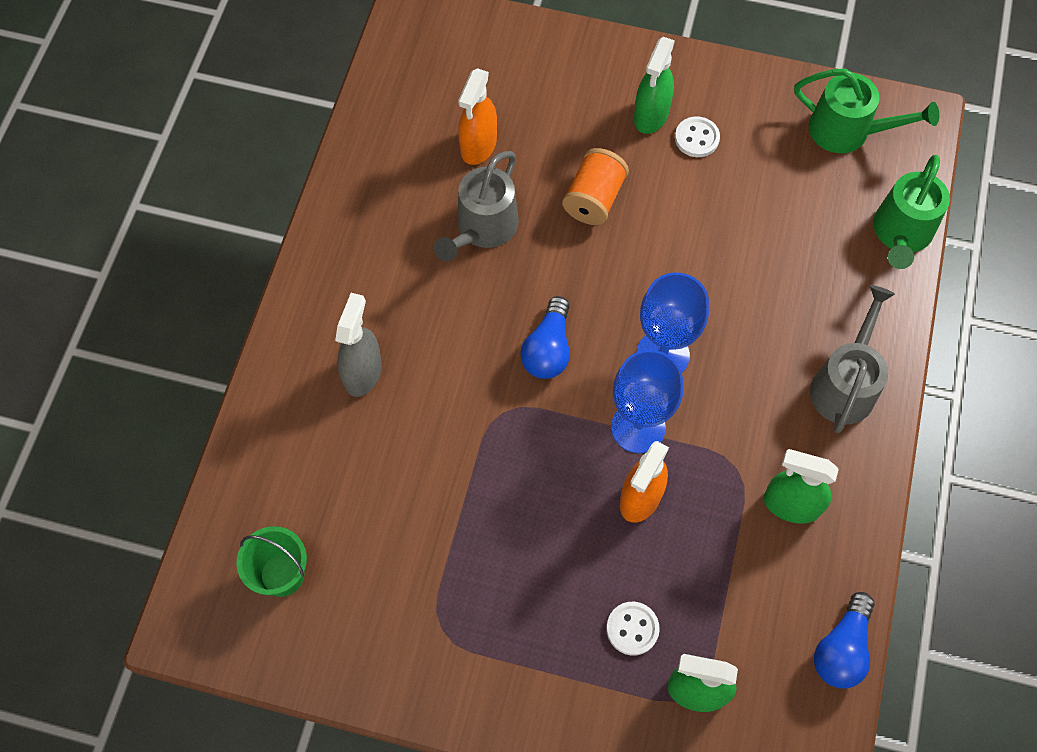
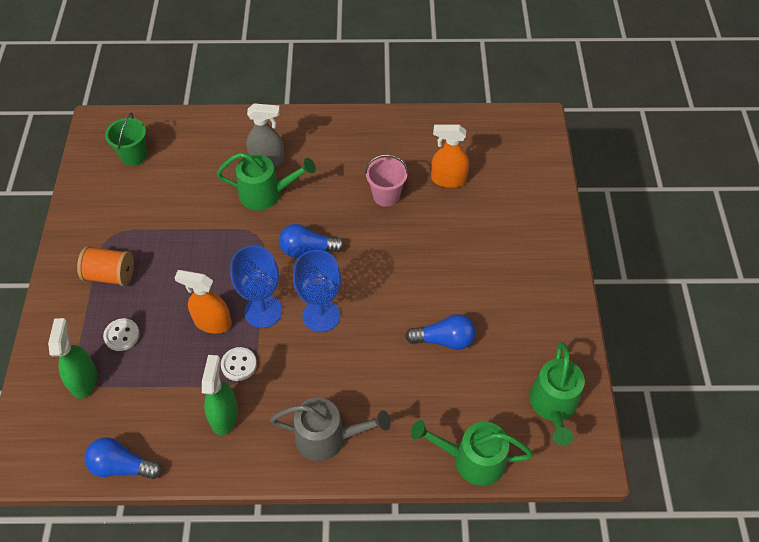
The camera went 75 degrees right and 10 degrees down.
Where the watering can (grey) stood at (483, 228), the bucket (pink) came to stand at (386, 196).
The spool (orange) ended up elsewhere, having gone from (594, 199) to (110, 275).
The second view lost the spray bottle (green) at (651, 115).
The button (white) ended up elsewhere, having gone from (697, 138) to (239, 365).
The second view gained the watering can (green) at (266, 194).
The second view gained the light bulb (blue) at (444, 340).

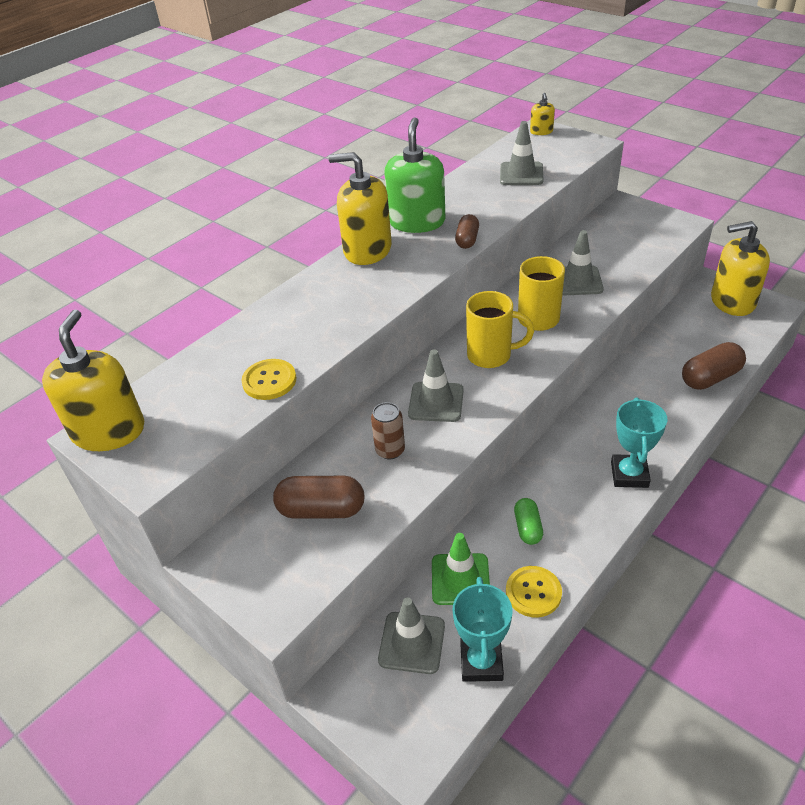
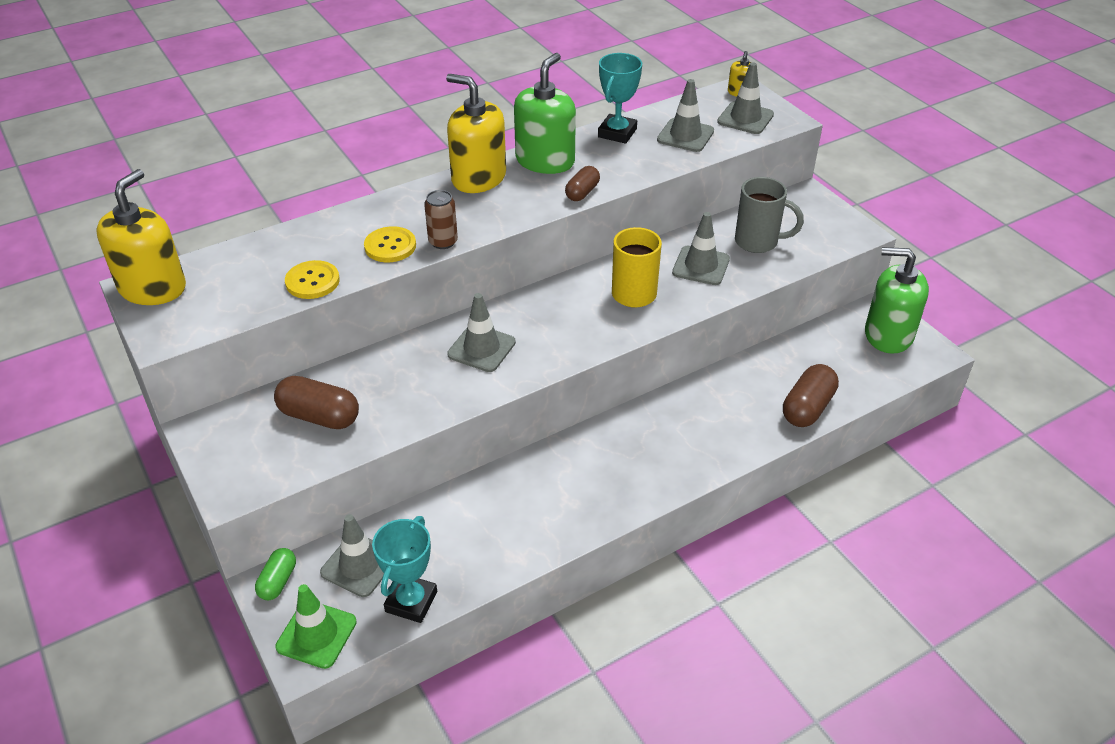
The camera went 15 degrees right and 0 degrees up.
The can (brown) ended up elsewhere, having gone from (390, 450) to (443, 242).
The traffic cone (green) ended up elsewhere, having gone from (460, 579) to (316, 634).
The second view lost the mug (yellow) at (491, 355).
The button (yellow) ended up elsewhere, having gone from (533, 592) to (390, 246).
The capsule (green) ended up elsewhere, having gone from (527, 528) to (278, 581).
The trophy (turquoise) ended up elsewhere, having gone from (629, 474) to (617, 133).
The capsule (brown) at (710, 377) ended up facing another way, 45 degrees counterclockwise from before.
What was the soap dispenser (yellow) at (732, 301) turned into the soap dispenser (green) at (888, 335).
The second view gained the traffic cone (grey) at (745, 118).
The second view gained the mug (grey) at (758, 242).

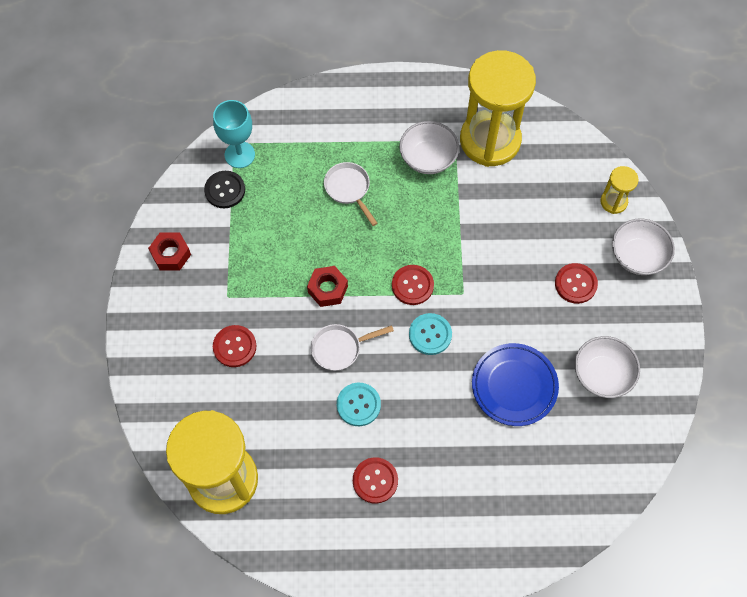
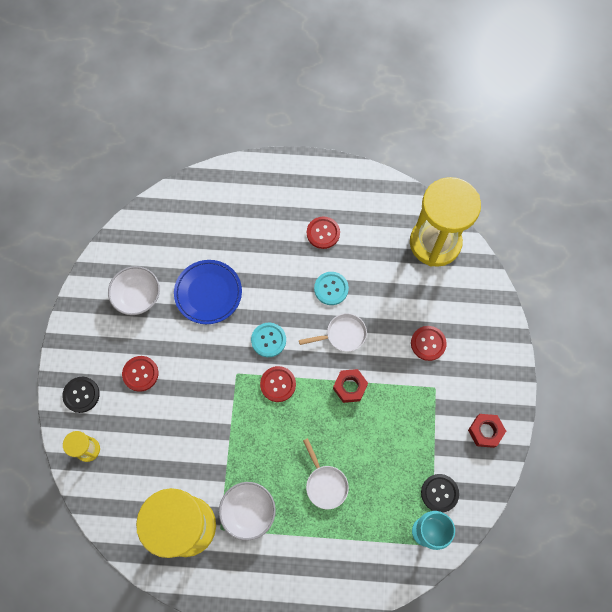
The camera went 175 degrees left and 5 degrees up.
Where the bowl (white) stood at (637, 256), the button (black) came to stand at (81, 395).

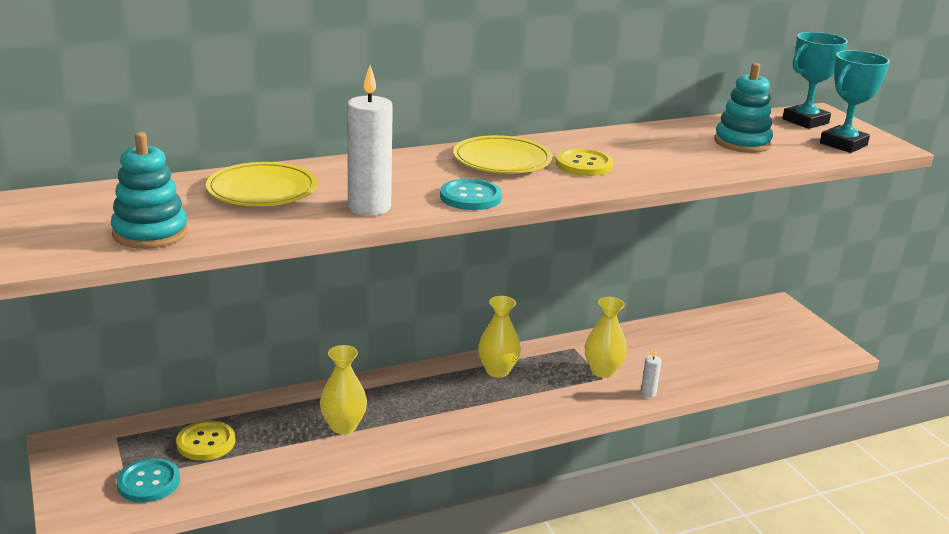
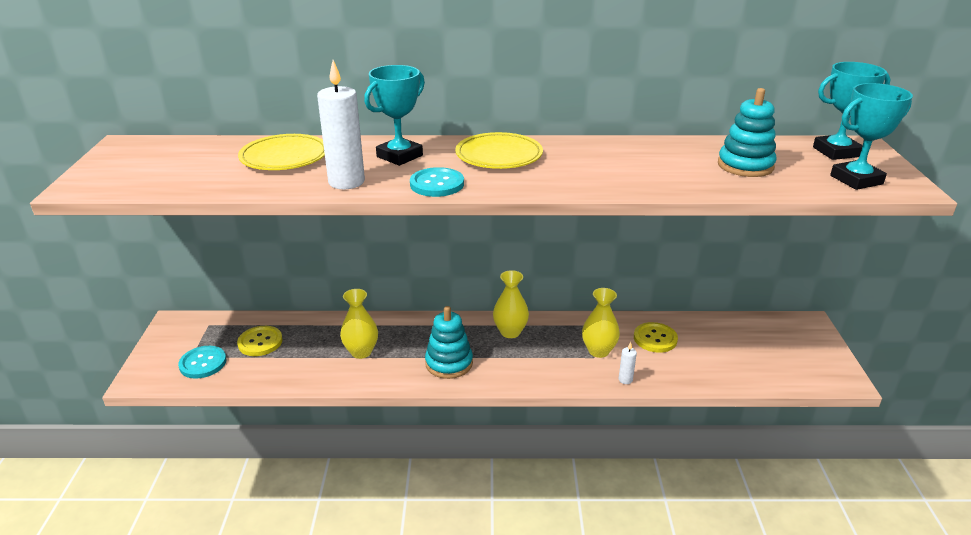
The camera went 25 degrees right and 5 degrees up.
The stacking toy (turquoise) ended up elsewhere, having gone from (150, 233) to (449, 363).
The button (yellow) ended up elsewhere, having gone from (584, 165) to (655, 339).
The second view gained the trophy (turquoise) at (399, 156).

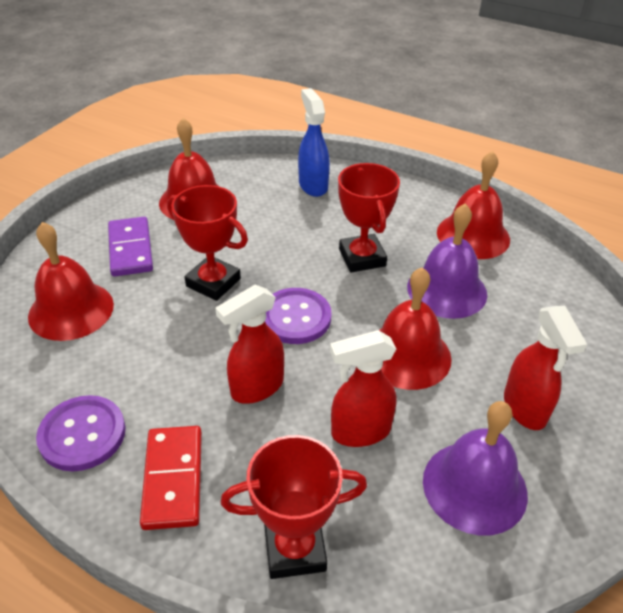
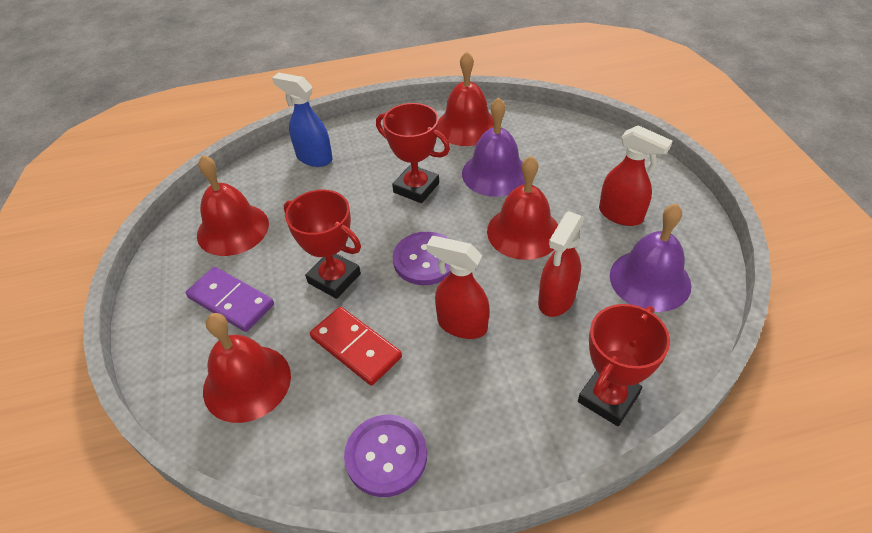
The camera went 40 degrees left and 5 degrees up.
The domino (red) ended up elsewhere, having gone from (173, 479) to (356, 347).
The trophy (red) at (213, 282) ended up facing another way, 45 degrees clockwise from before.
The spray bottle (red) at (256, 387) ended up facing another way, 105 degrees clockwise from before.

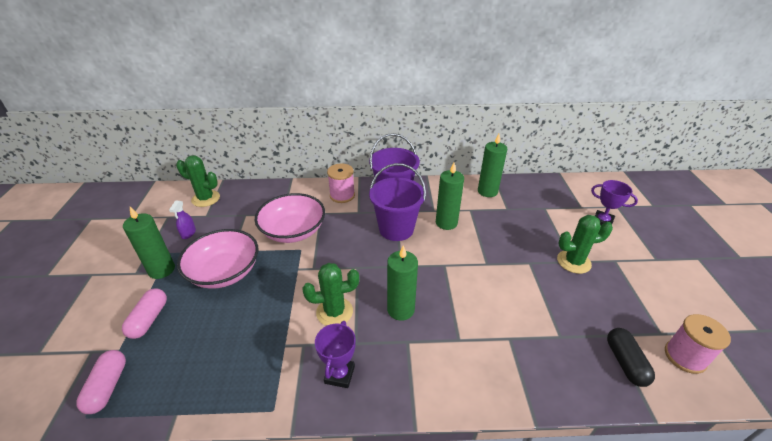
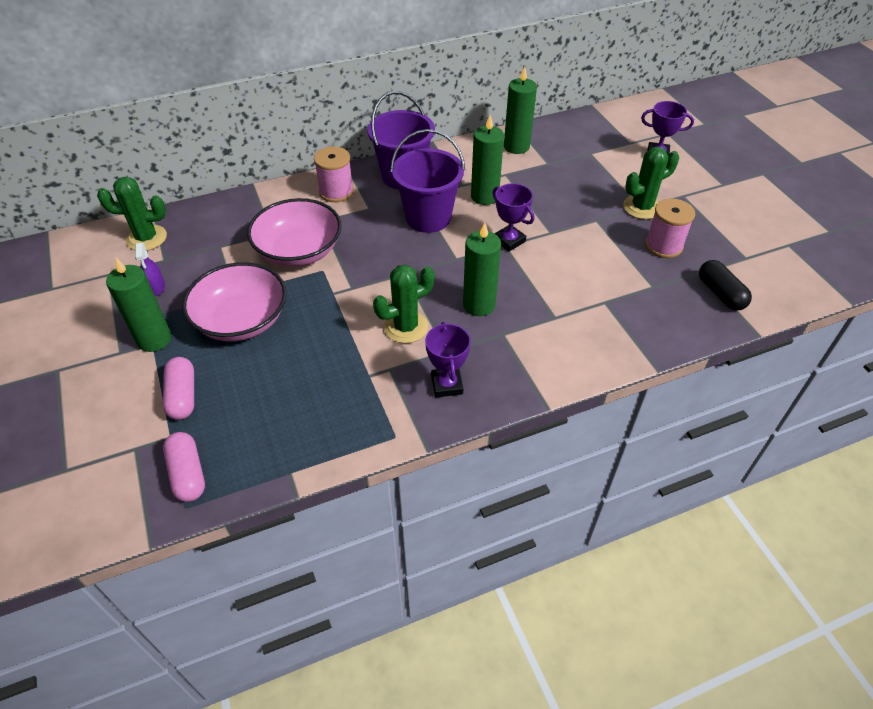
The camera went 20 degrees left and 10 degrees up.
The spool (pink) ended up elsewhere, having gone from (685, 356) to (663, 246).
The second view gained the trophy (purple) at (509, 241).

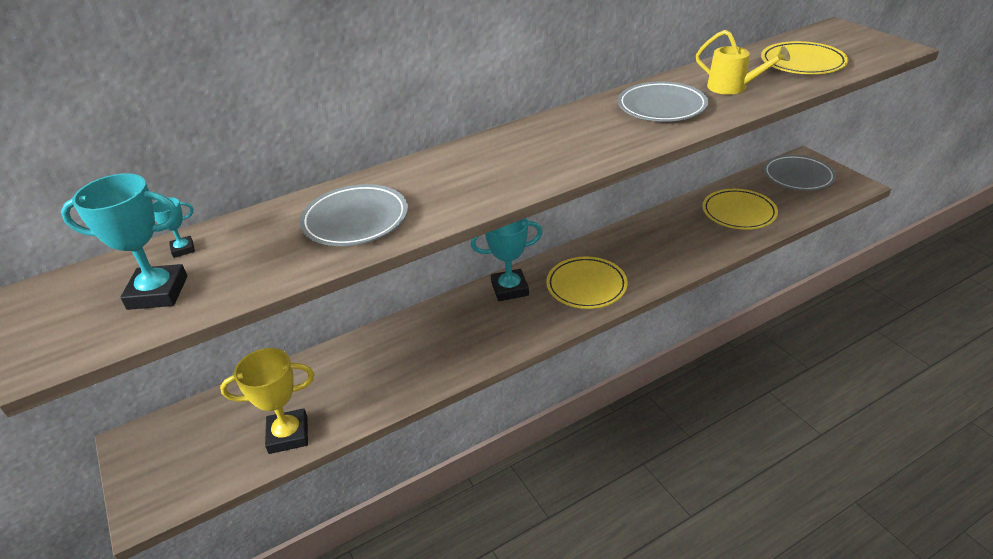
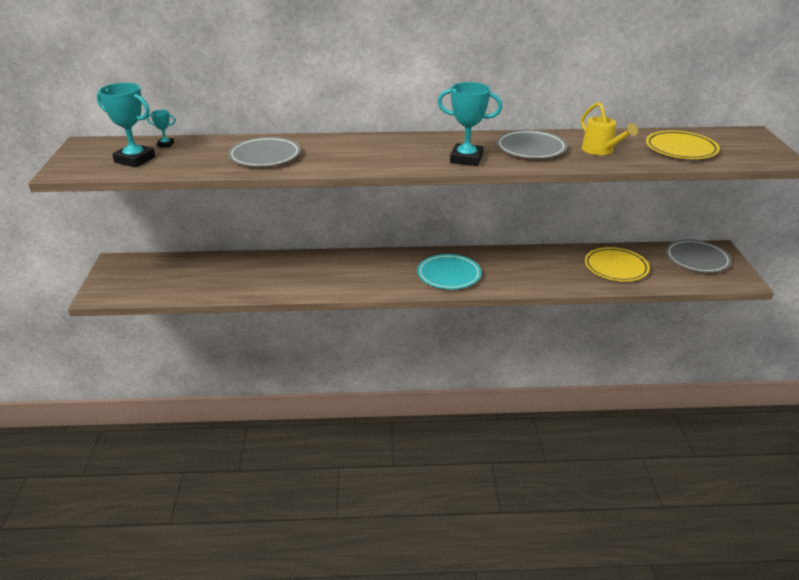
The camera went 25 degrees right and 5 degrees down.
The second view lost the trophy (yellow) at (288, 435).
The trophy (turquoise) ended up elsewhere, having gone from (509, 289) to (466, 159).
What was the plate (yellow) at (586, 286) turned into the plate (turquoise) at (449, 275).

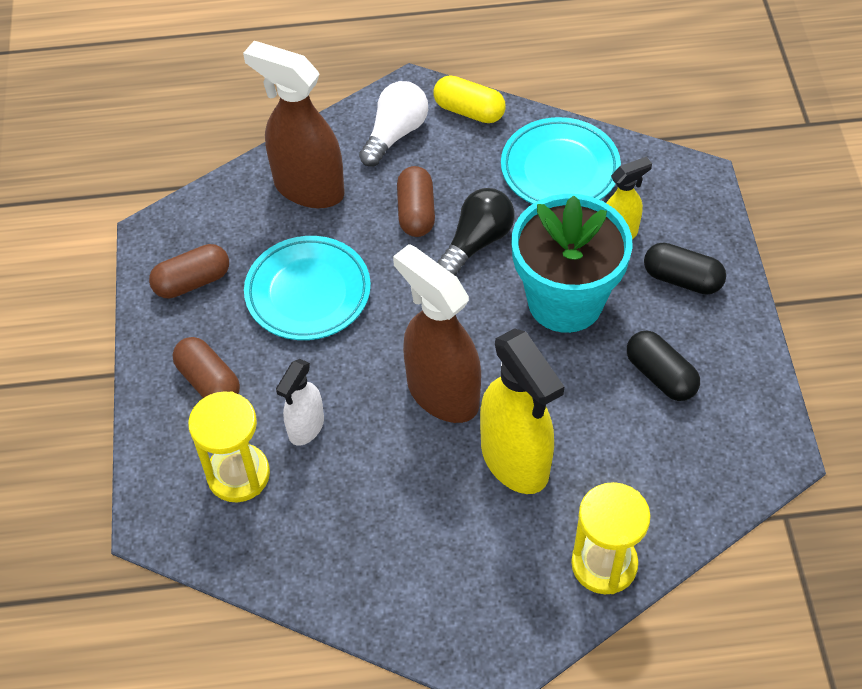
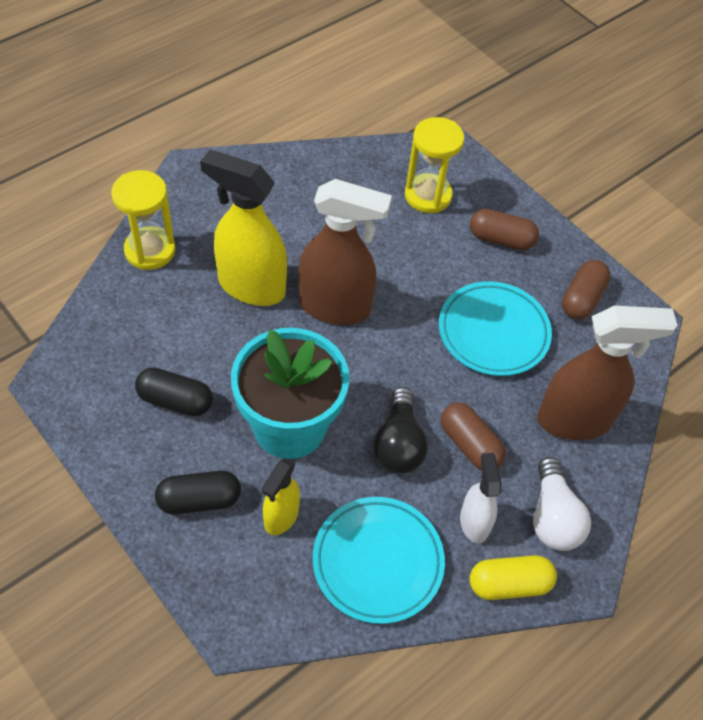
The camera went 140 degrees right and 0 degrees up.
The spray bottle (white) ended up elsewhere, having gone from (306, 427) to (474, 522).

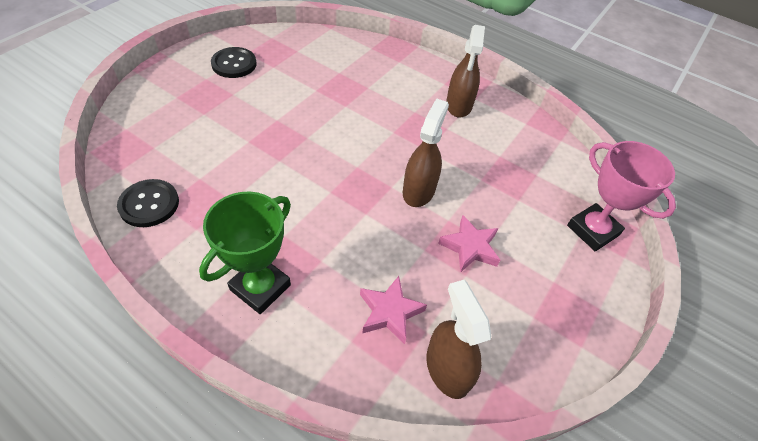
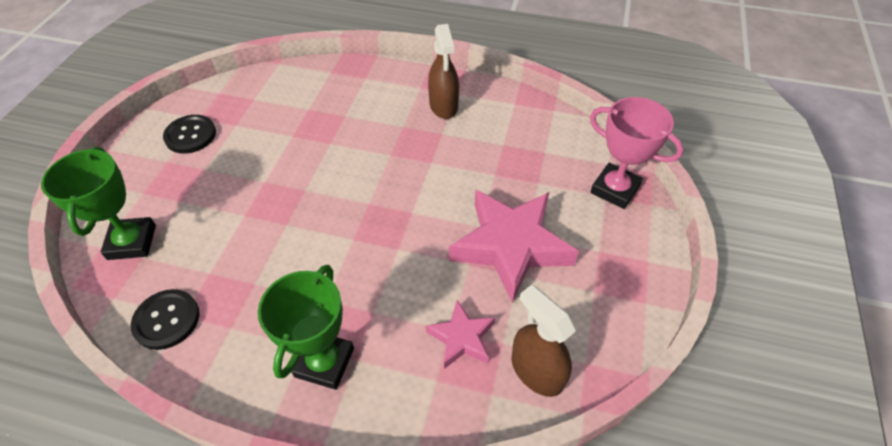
The camera went 15 degrees left and 0 degrees up.
The second view lost the spray bottle (brown) at (419, 190).
The size of the star (pink) at (470, 247) changed by a factor of 1.96.
The second view gained the trophy (green) at (132, 242).

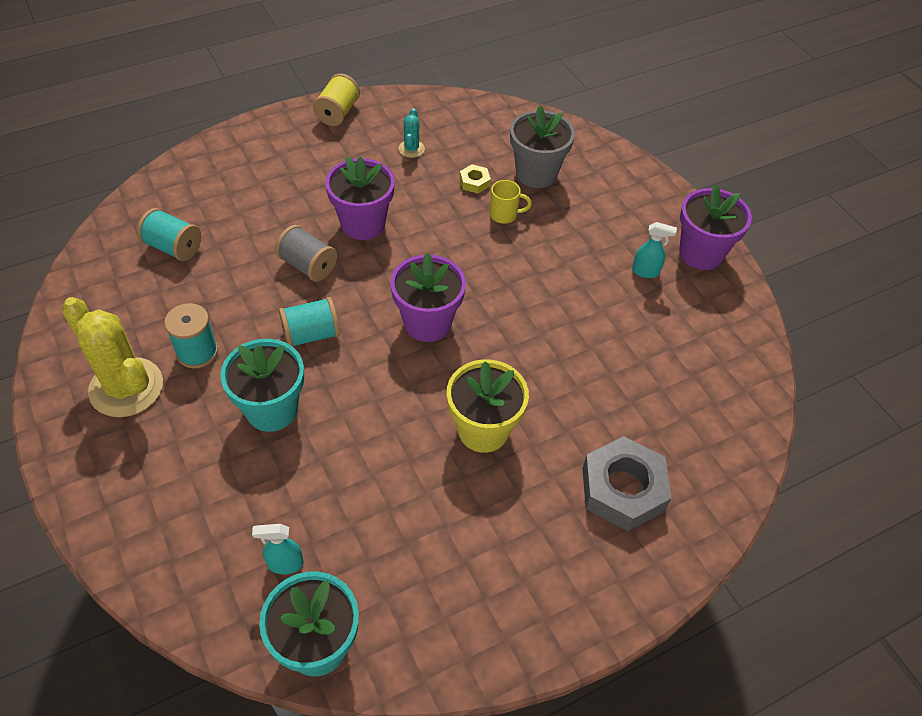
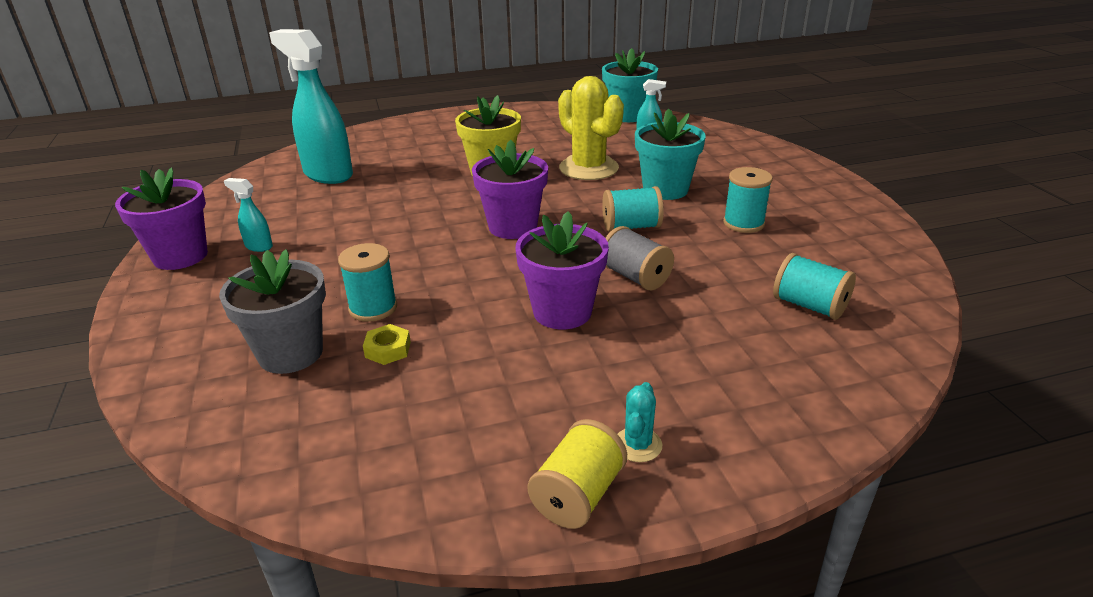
The camera went 165 degrees left and 20 degrees down.
The cactus (yellow) ended up elsewhere, having gone from (126, 387) to (588, 168).
The cactus (turquoise) ended up elsewhere, having gone from (411, 149) to (637, 445).
Where the mug (yellow) stood at (504, 215), the spool (turquoise) came to stand at (373, 308).
The second view lost the nut (grey) at (623, 489).
The second view gained the spray bottle (turquoise) at (327, 174).

